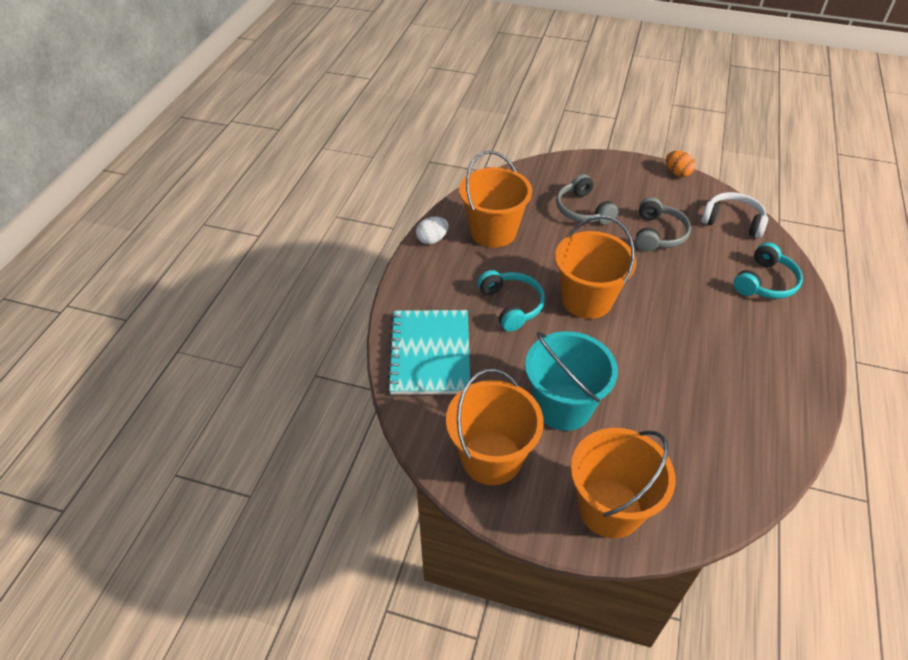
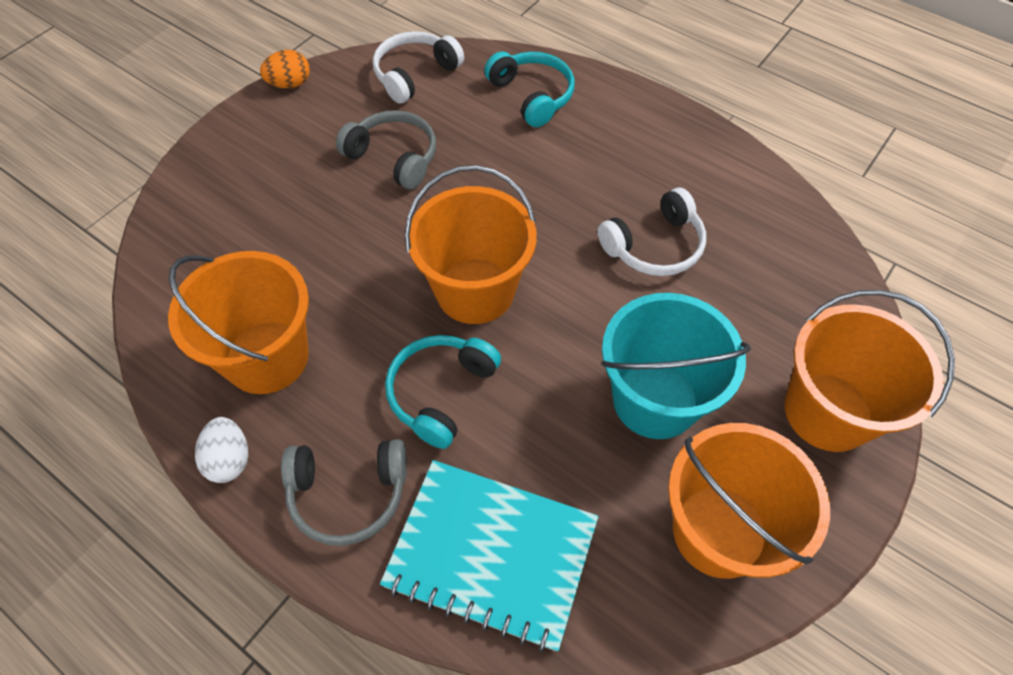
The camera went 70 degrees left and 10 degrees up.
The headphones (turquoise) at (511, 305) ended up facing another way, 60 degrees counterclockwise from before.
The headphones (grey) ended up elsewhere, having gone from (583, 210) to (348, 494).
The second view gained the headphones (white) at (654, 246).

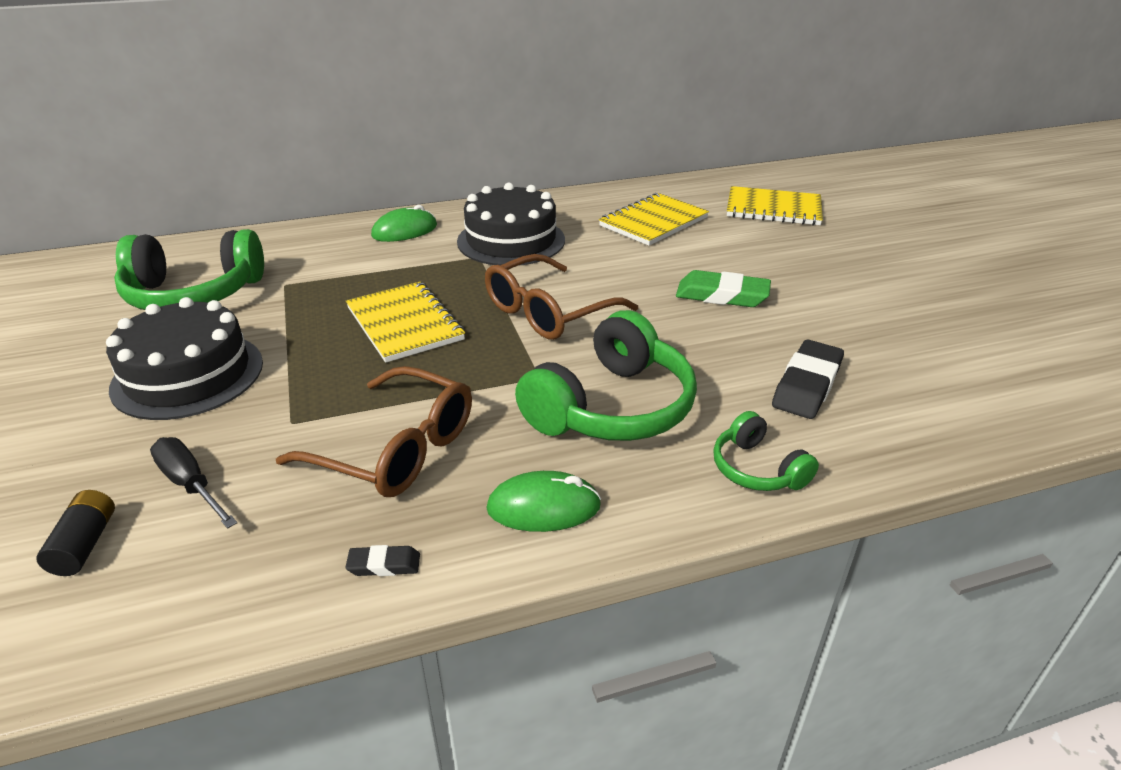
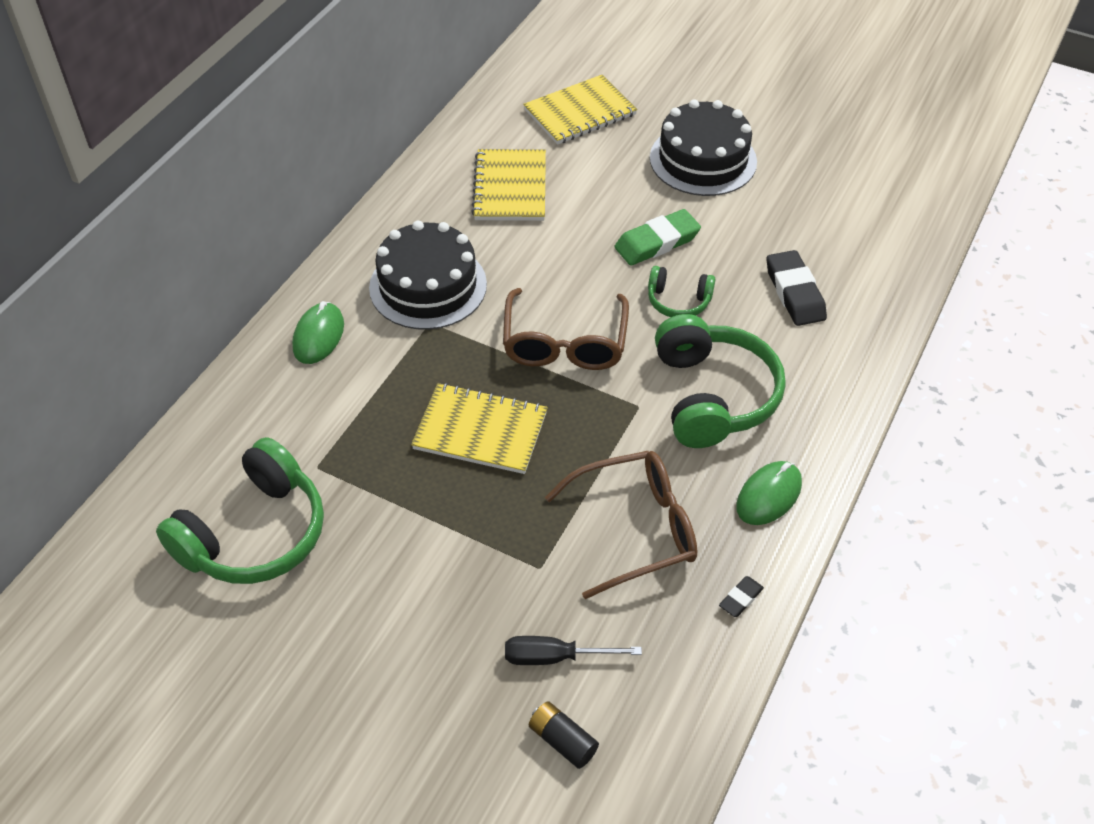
The camera went 45 degrees left and 15 degrees up.
The cake (black) ended up elsewhere, having gone from (188, 375) to (703, 159).
The headphones (green) ended up elsewhere, having gone from (757, 469) to (678, 301).

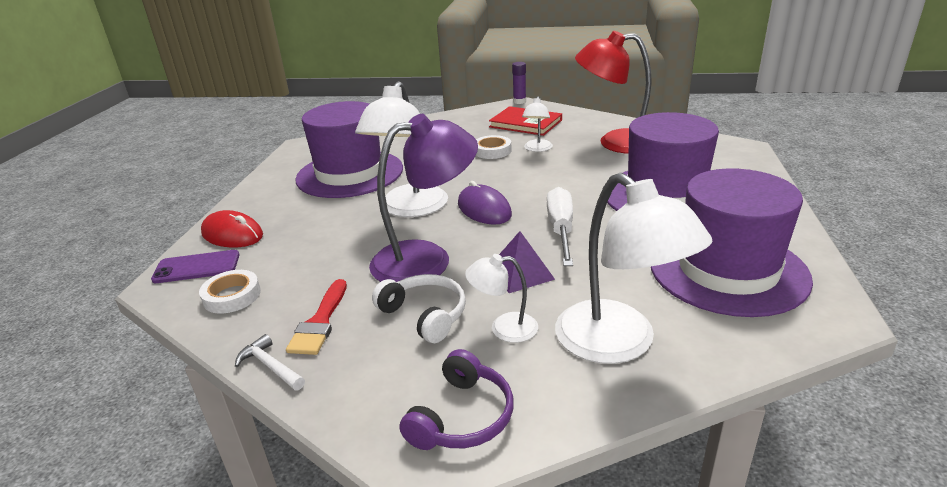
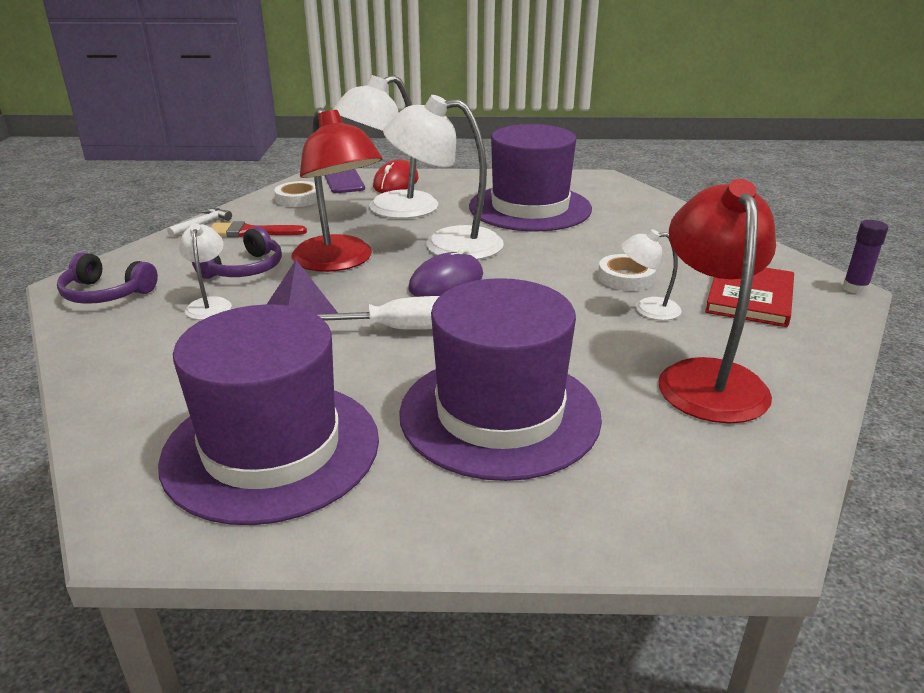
The camera went 80 degrees right and 0 degrees up.
What was the lamp (purple) at (427, 259) turned into the lamp (red) at (339, 262).
What was the headphones (white) at (425, 315) turned into the headphones (purple) at (244, 269).
The lamp (white) ended up elsewhere, having gone from (619, 344) to (390, 210).

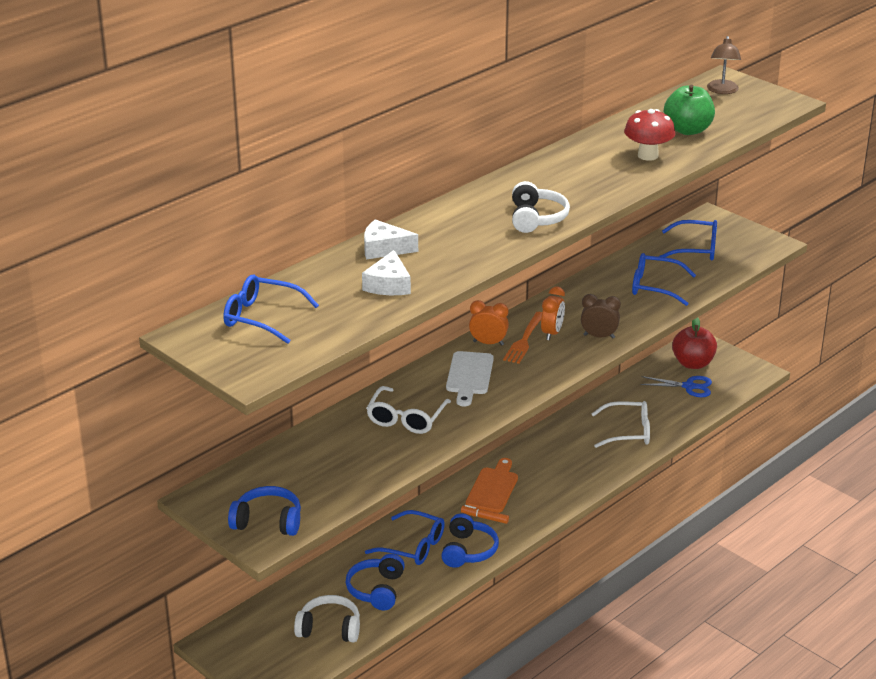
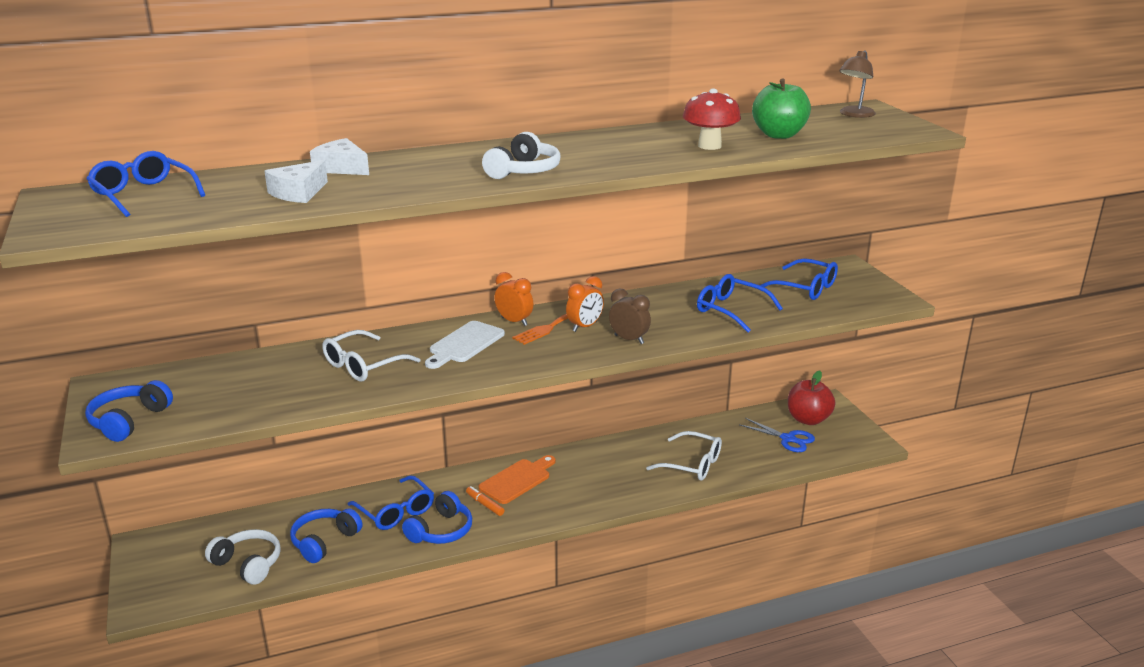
The camera went 25 degrees right and 5 degrees down.
The headphones (blue) at (268, 521) ended up facing another way, 105 degrees counterclockwise from before.

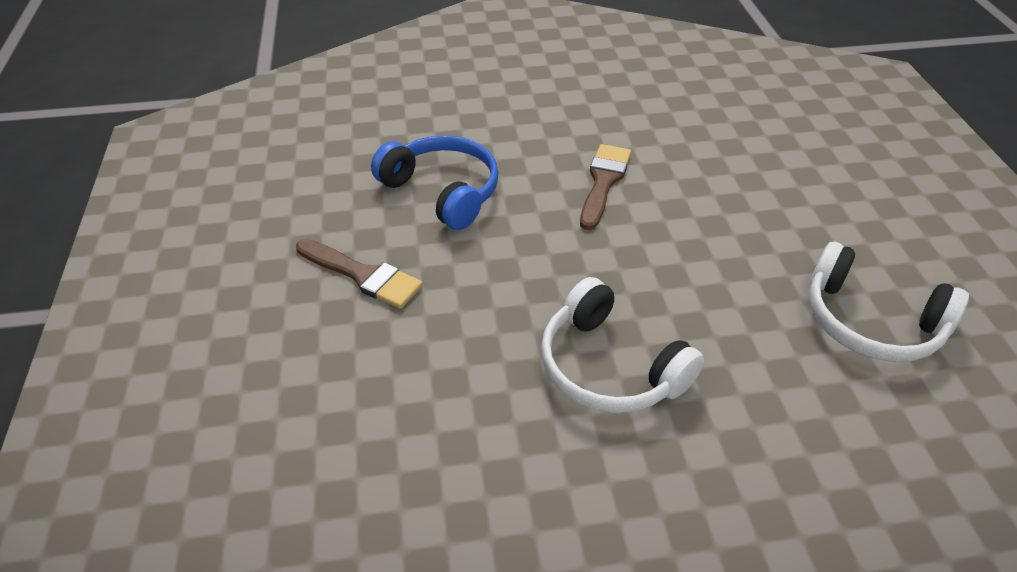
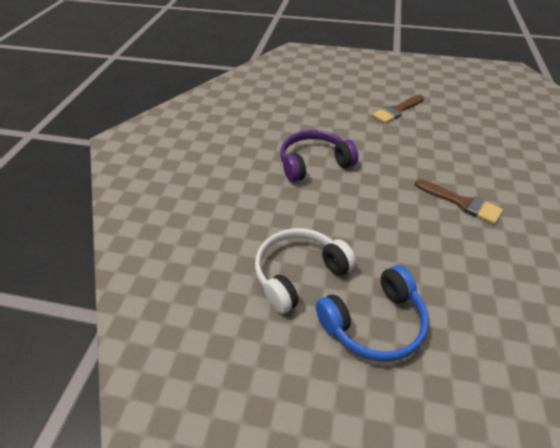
The camera went 110 degrees right and 0 degrees up.
The headphones (blue) ended up elsewhere, having gone from (443, 191) to (374, 323).
What was the headphones (white) at (609, 367) turned into the headphones (purple) at (313, 163).

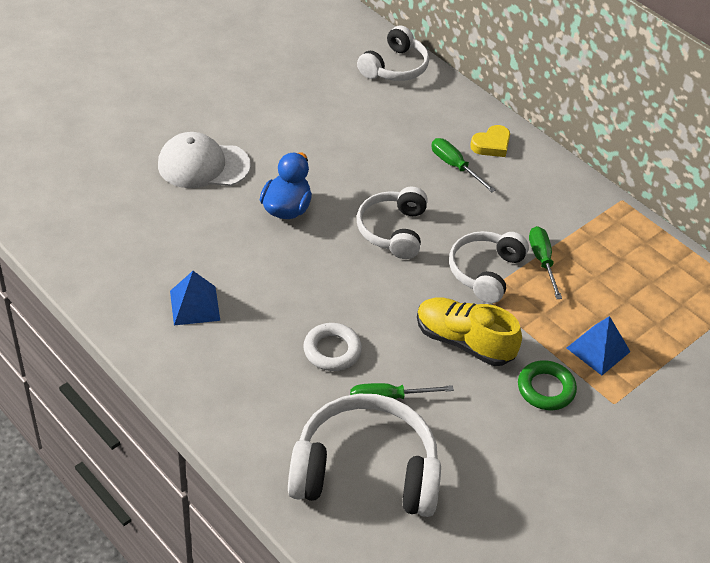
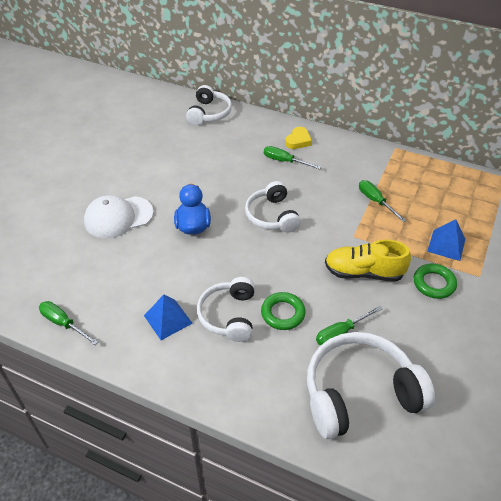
The camera went 20 degrees left and 0 degrees up.
What was the ring (white) at (332, 350) turned into the ring (green) at (283, 313).
The headphones (white) ended up elsewhere, having gone from (485, 272) to (229, 315).
The second view gained the screwdriver (green) at (63, 323).

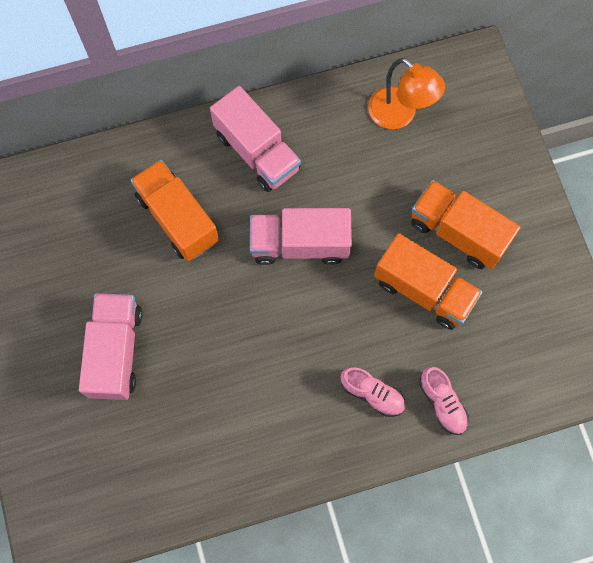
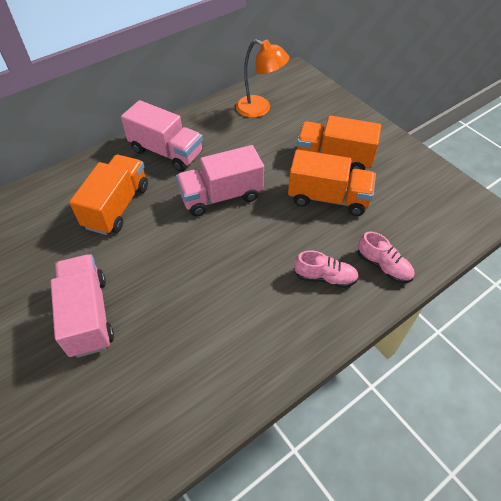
The camera went 20 degrees left and 20 degrees down.
The truck (orange) at (178, 219) ended up facing another way, 75 degrees clockwise from before.

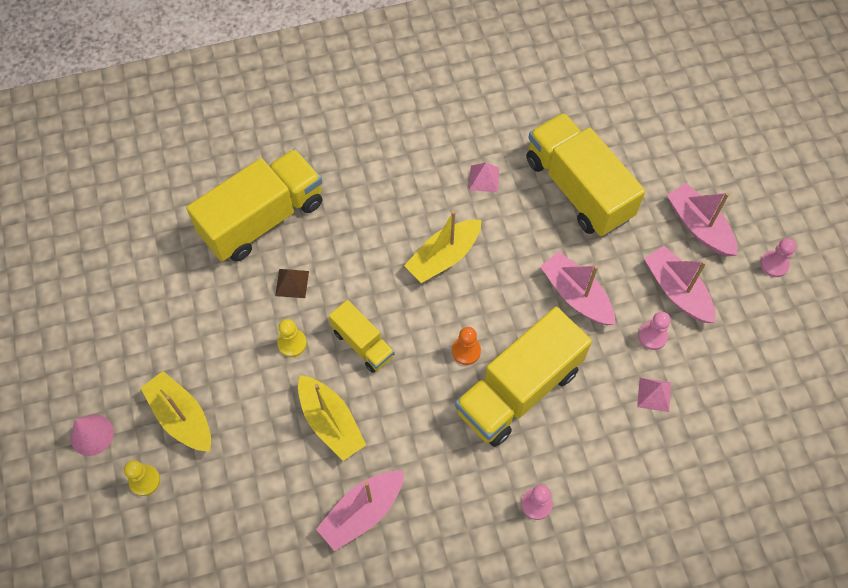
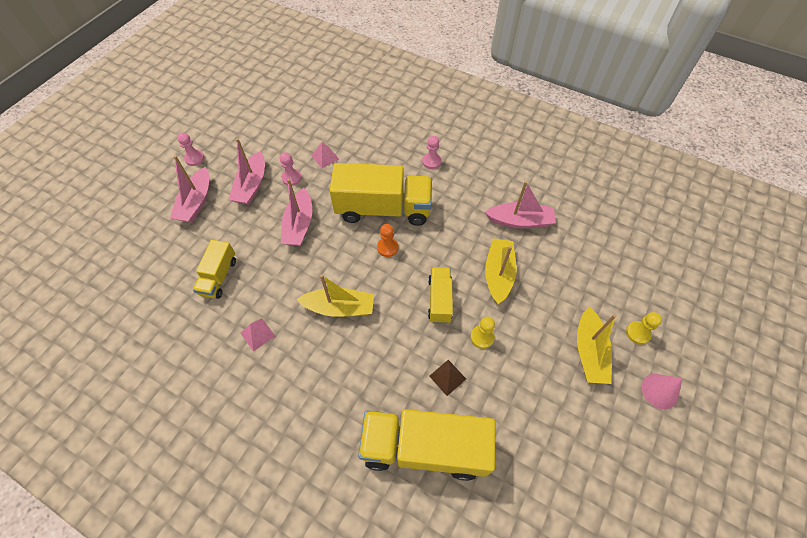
The camera went 135 degrees left and 5 degrees down.
The size of the truck (yellow) at (578, 188) changed by a factor of 0.52.

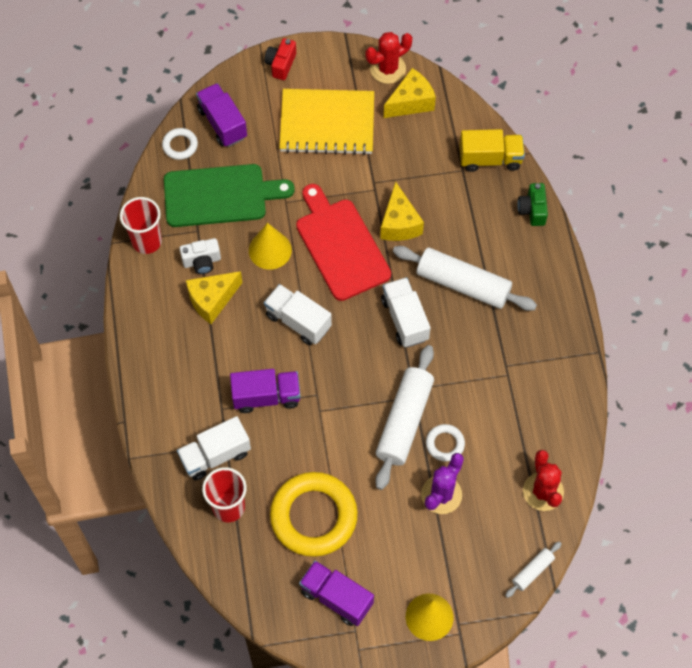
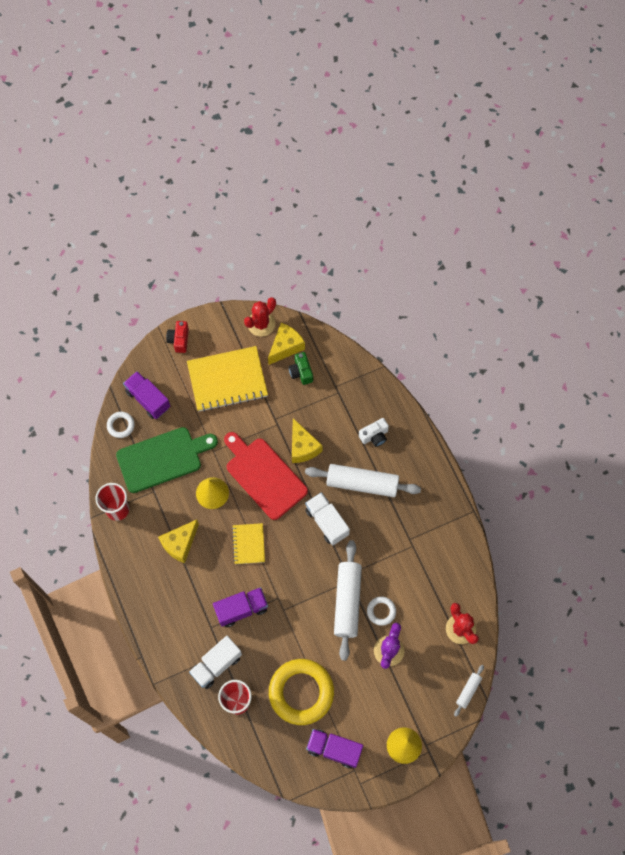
The camera went 15 degrees left and 5 degrees up.
The camera (white) ended up elsewhere, having gone from (202, 261) to (374, 436).
Where the truck (white) stood at (298, 321), the notebook (yellow) came to stand at (248, 544).
The second view lost the truck (yellow) at (490, 159).
The camera (green) ended up elsewhere, having gone from (532, 210) to (301, 372).

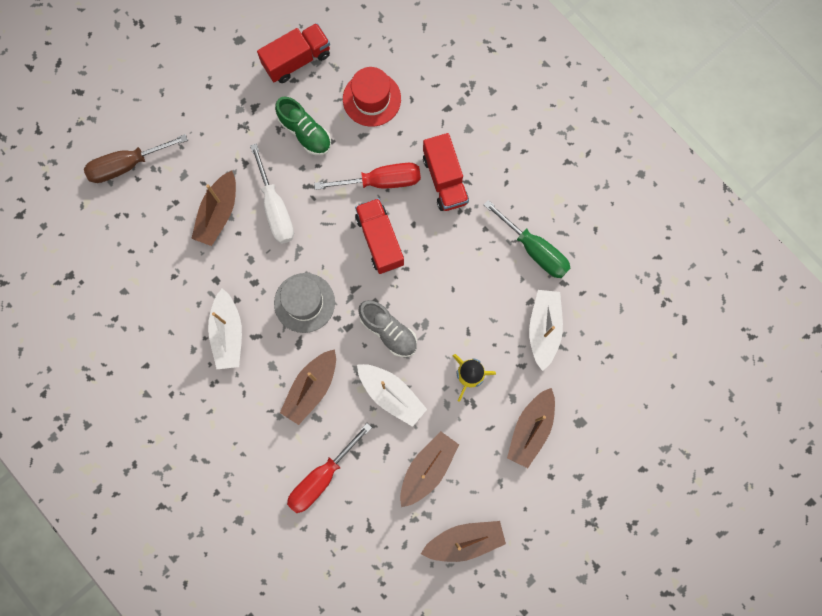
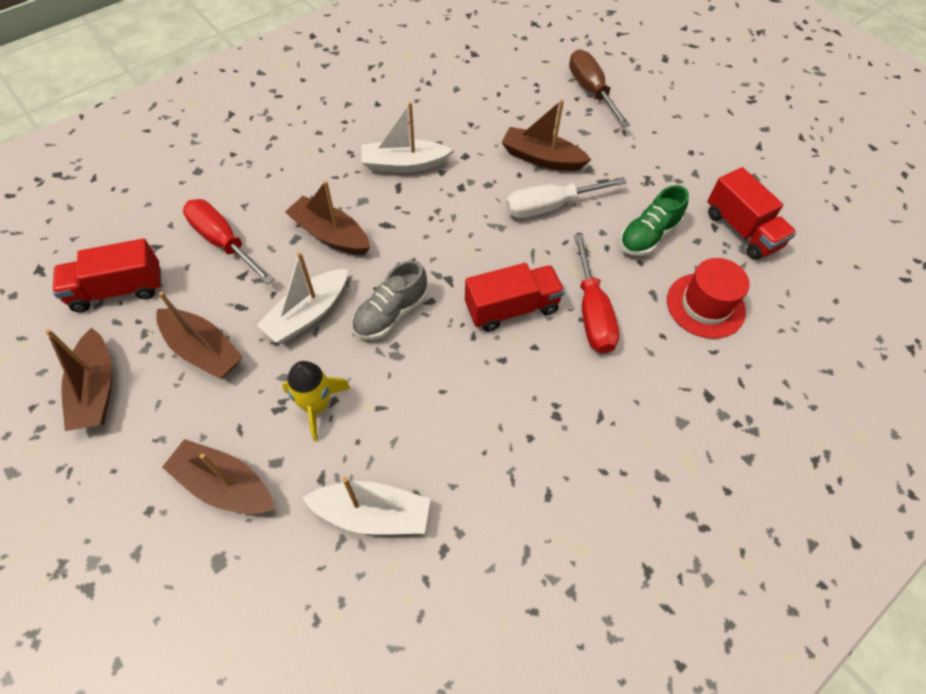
The camera went 90 degrees right and 20 degrees down.
The second view lost the hat (grey) at (304, 303).
The truck (red) ended up elsewhere, having gone from (445, 179) to (118, 290).
The second view lost the screwdriver (green) at (534, 249).

